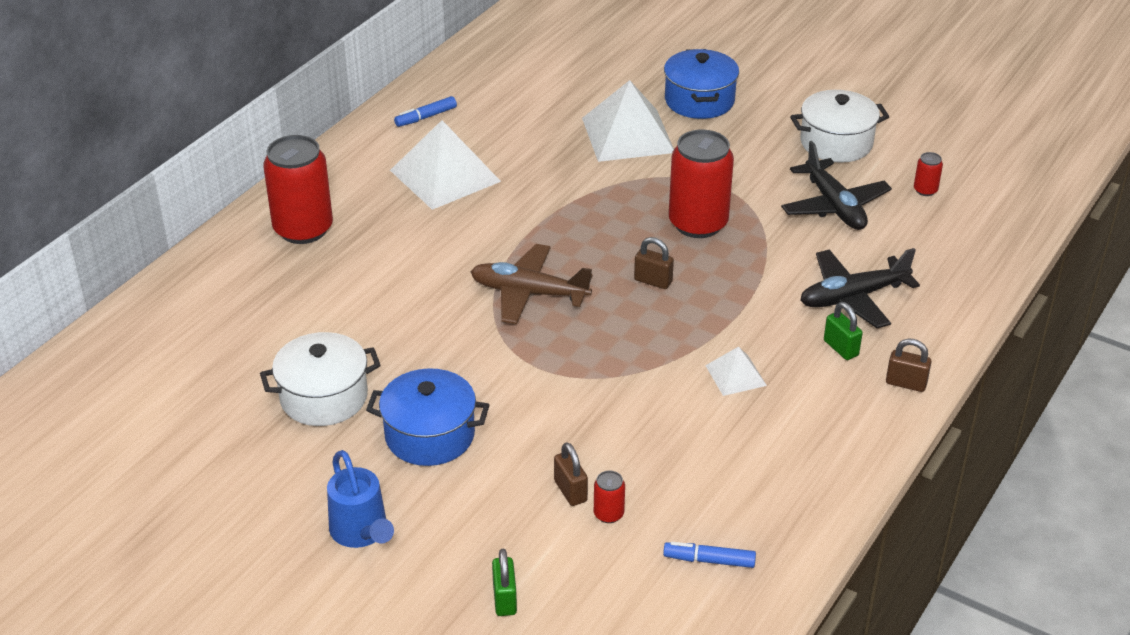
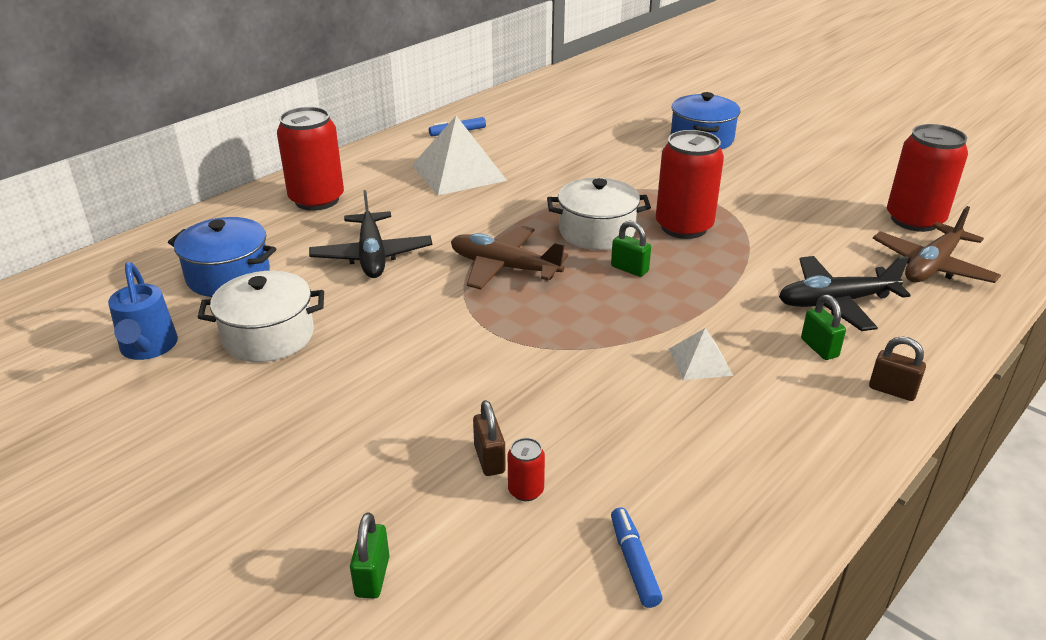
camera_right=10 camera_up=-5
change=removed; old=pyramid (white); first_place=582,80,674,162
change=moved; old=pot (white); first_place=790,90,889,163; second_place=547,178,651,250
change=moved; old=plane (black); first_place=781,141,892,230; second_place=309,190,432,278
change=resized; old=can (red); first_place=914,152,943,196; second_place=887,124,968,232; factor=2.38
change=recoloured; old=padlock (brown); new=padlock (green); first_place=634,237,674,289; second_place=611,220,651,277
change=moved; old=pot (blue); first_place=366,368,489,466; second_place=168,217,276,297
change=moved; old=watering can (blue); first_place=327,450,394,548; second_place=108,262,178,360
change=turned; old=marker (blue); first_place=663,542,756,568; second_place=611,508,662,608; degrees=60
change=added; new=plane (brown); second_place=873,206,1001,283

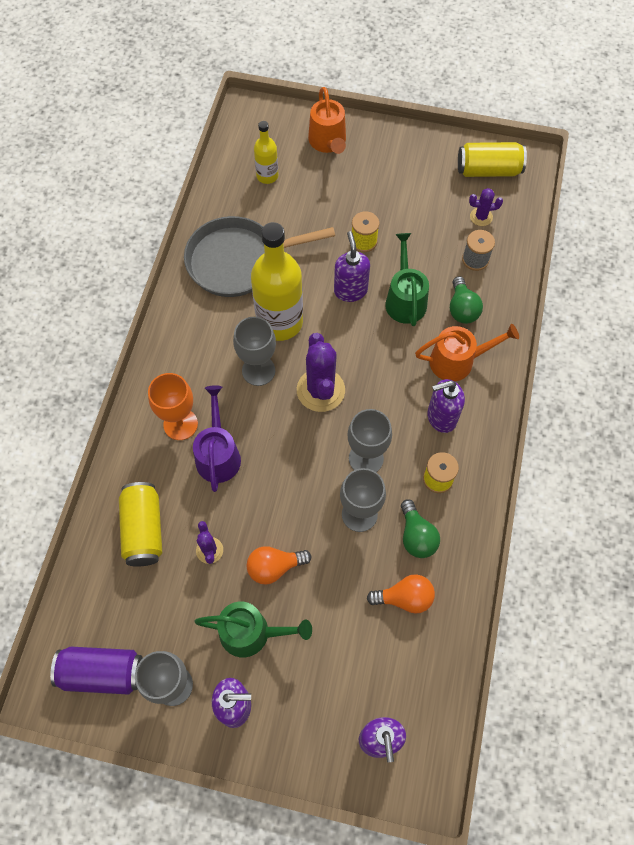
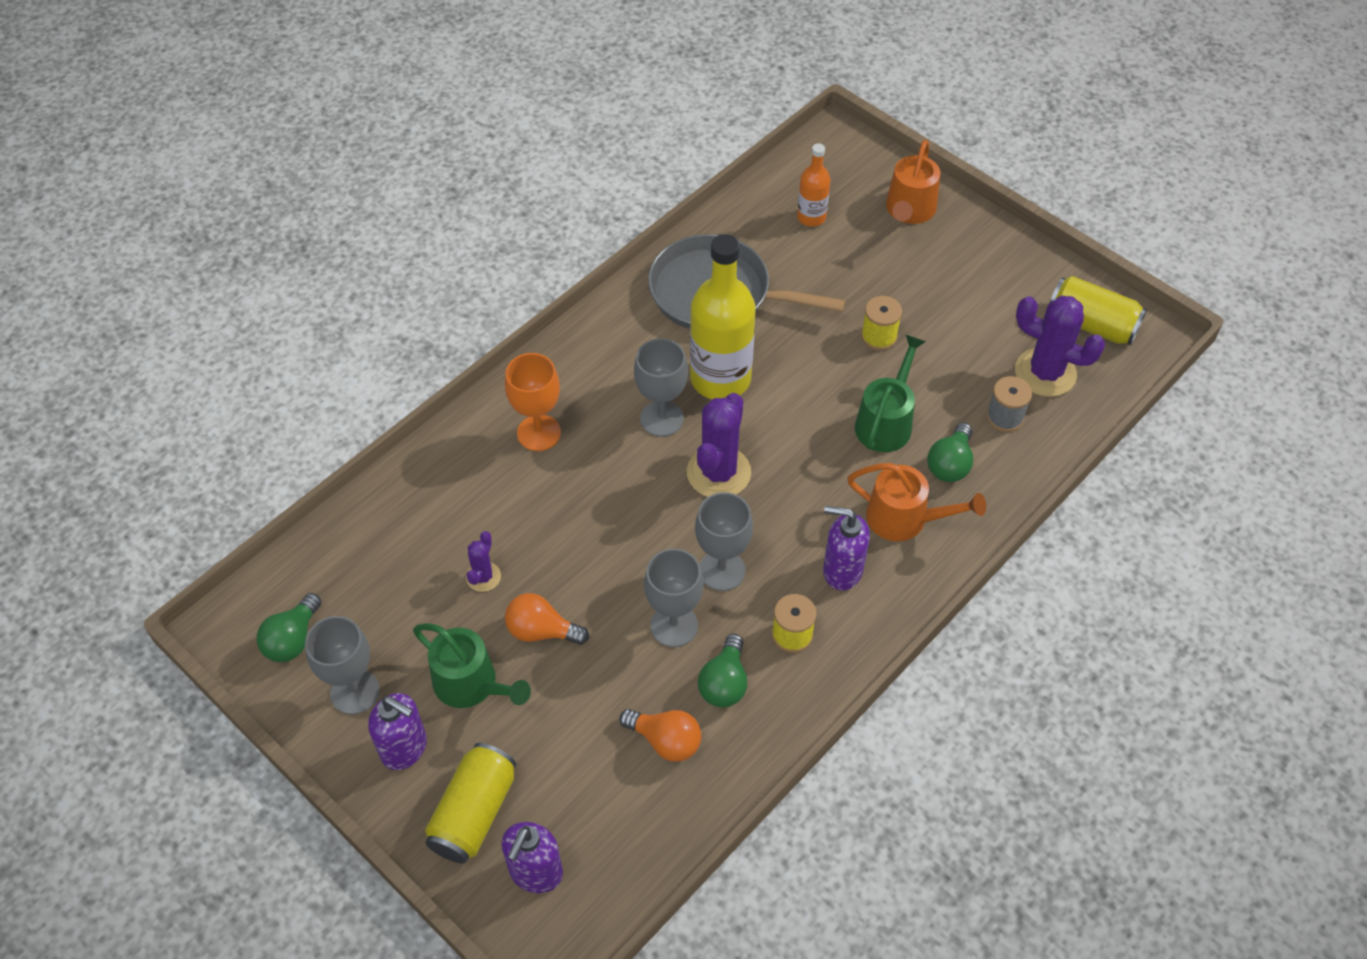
camera_right=30 camera_up=-10
change=recoloured; old=bottle (yellow); new=bottle (orange); first_place=254,121,279,184; second_place=797,143,831,227
change=resized; old=cactus (purple); first_place=469,188,503,226; second_place=1015,296,1105,397; factor=1.94
change=removed; old=soap dispenser (purple); first_place=334,231,370,302
change=removed; old=watering can (purple); first_place=193,385,241,492
change=moved; old=can (yellow); first_place=119,482,162,567; second_place=425,743,516,863
change=replaced; old=can (purple); new=light bulb (green); first_place=50,647,143,695; second_place=257,593,321,662

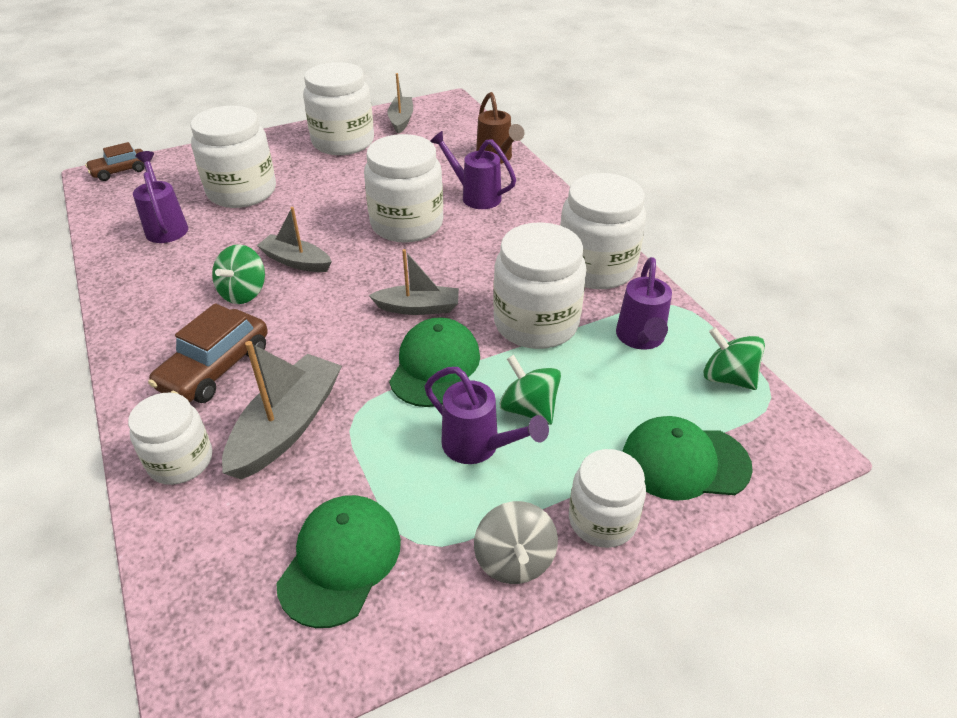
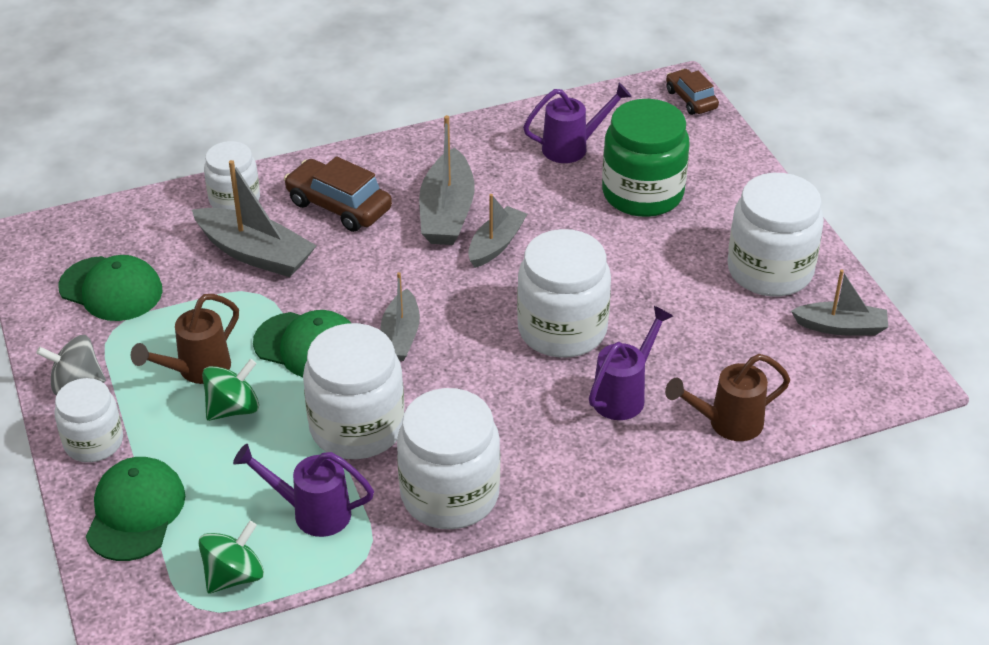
camera_right=95 camera_up=0
change=recoloured; old=jar (white); new=jar (green); first_place=190,106,276,208; second_place=602,99,690,217
change=replaced; old=spinning top (green); new=boat (grey); first_place=212,244,265,304; second_place=419,115,475,245
change=recoloured; old=watering can (purple); new=watering can (brown); first_place=425,367,549,464; second_place=131,294,239,384

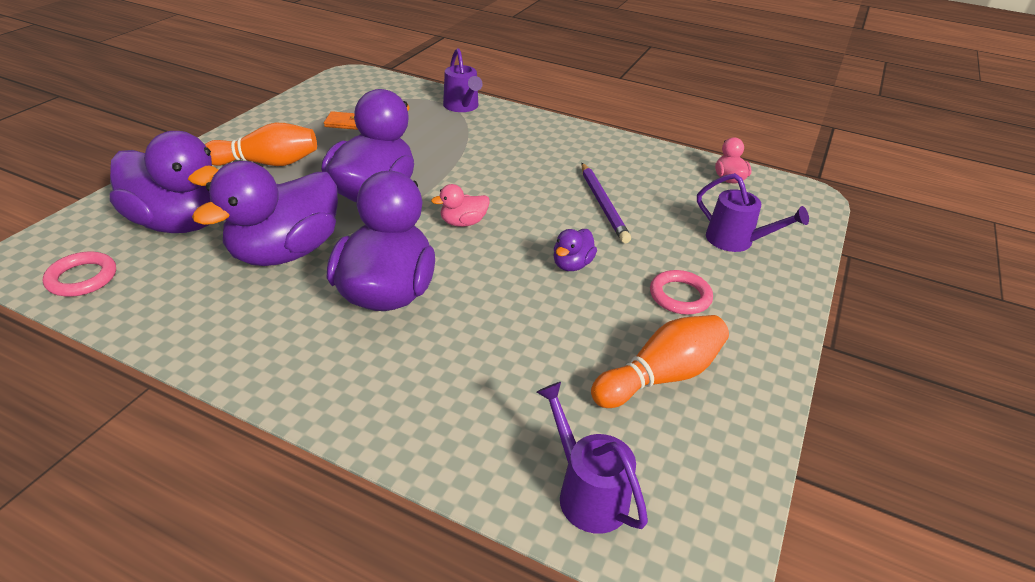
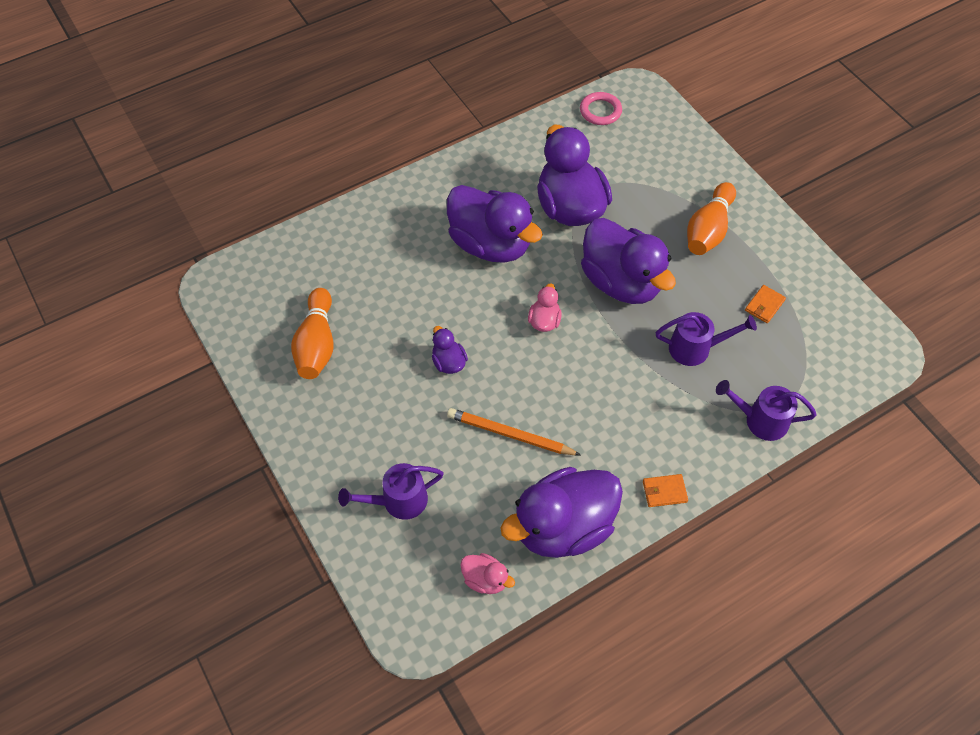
camera_right=125 camera_up=20
change=moved; old=duck (purple); first_place=110,131,219,233; second_place=500,467,623,558
change=recoloured; old=pencil (purple); new=pencil (orange); first_place=581,163,631,243; second_place=447,408,581,455
change=removed; old=ring (pink); first_place=650,270,713,315
change=moved; old=watering can (purple); first_place=537,382,648,534; second_place=656,312,757,366
change=added; new=wallet (orange); second_place=643,474,688,507

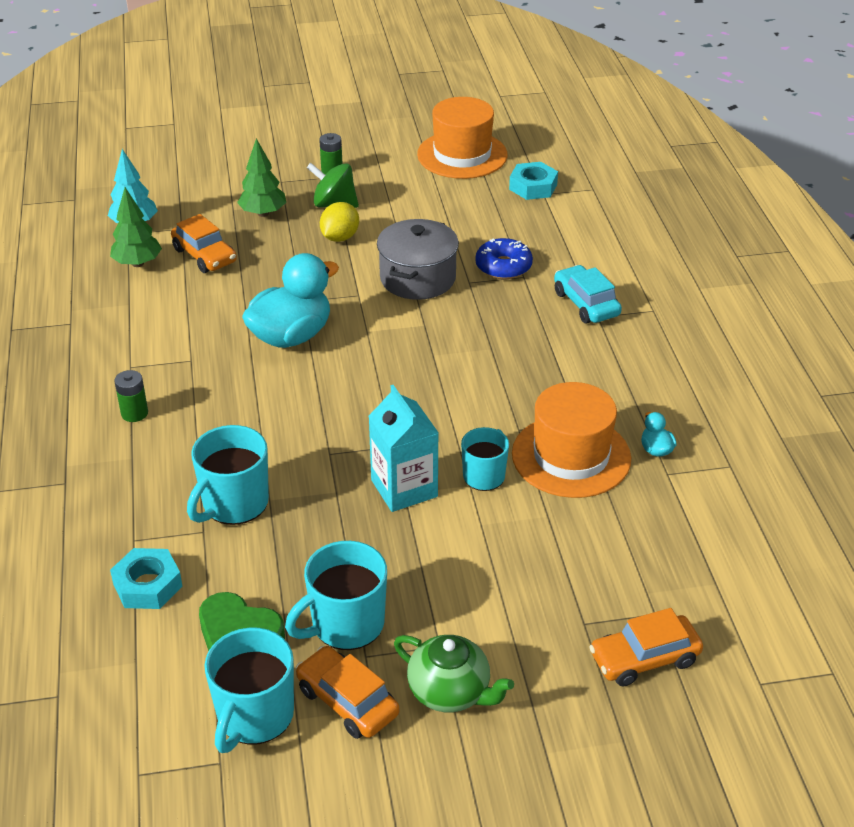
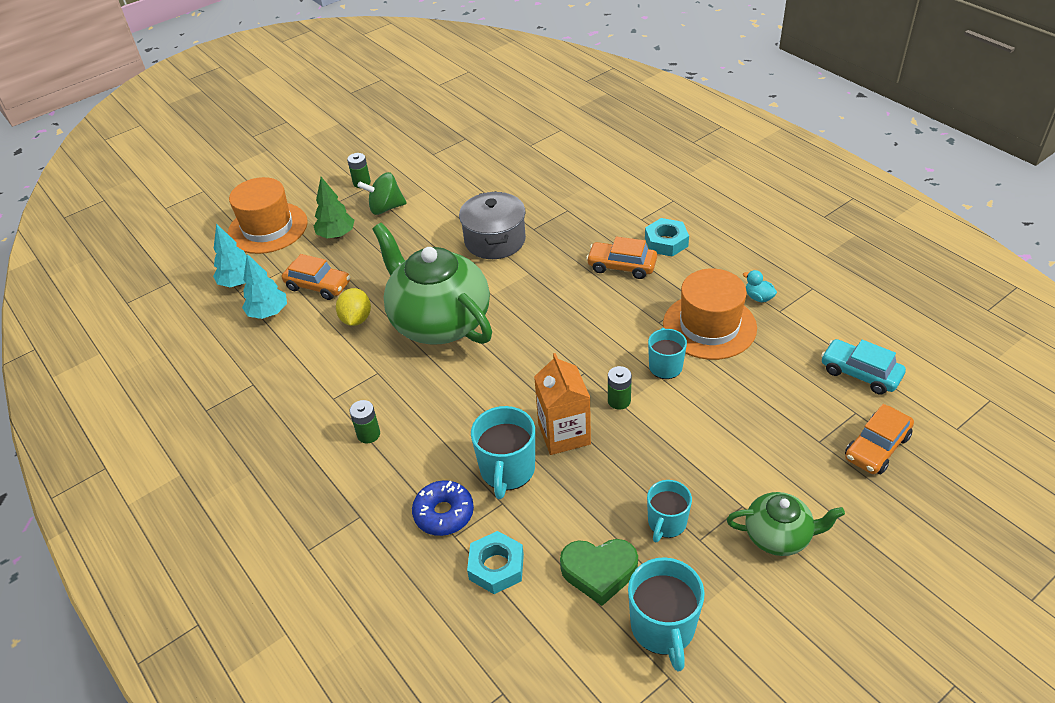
camera_right=-25 camera_up=5
change=moved; old=hat (orange); first_place=417,97,508,179; second_place=228,177,308,254
change=moved; old=nut (turquoise); first_place=509,162,558,200; second_place=645,218,689,257
change=recoloured; old=tree (green); new=tree (turquoise); first_place=110,187,162,267; second_place=242,254,287,319
change=moved; old=lemon (yellow); first_place=320,202,359,242; second_place=336,288,371,326
change=moved; old=donut (blue); first_place=475,238,533,279; second_place=412,480,474,536
change=replaced; old=duck (turquoise); new=teapot (green); first_place=242,253,339,348; second_place=372,223,492,344
change=moved; old=car (turquoise); first_place=554,265,622,323; second_place=821,339,906,395
change=replaced; old=carton (turquoise); new=battery (green); first_place=369,385,439,512; second_place=608,366,632,410
change=resized; old=mug (turquoise); first_place=285,541,387,650; second_place=647,480,692,542; factor=0.66
change=moved; old=car (orange); first_place=296,646,400,739; second_place=586,236,657,279
change=added; new=carton (orange); second_place=534,353,591,455

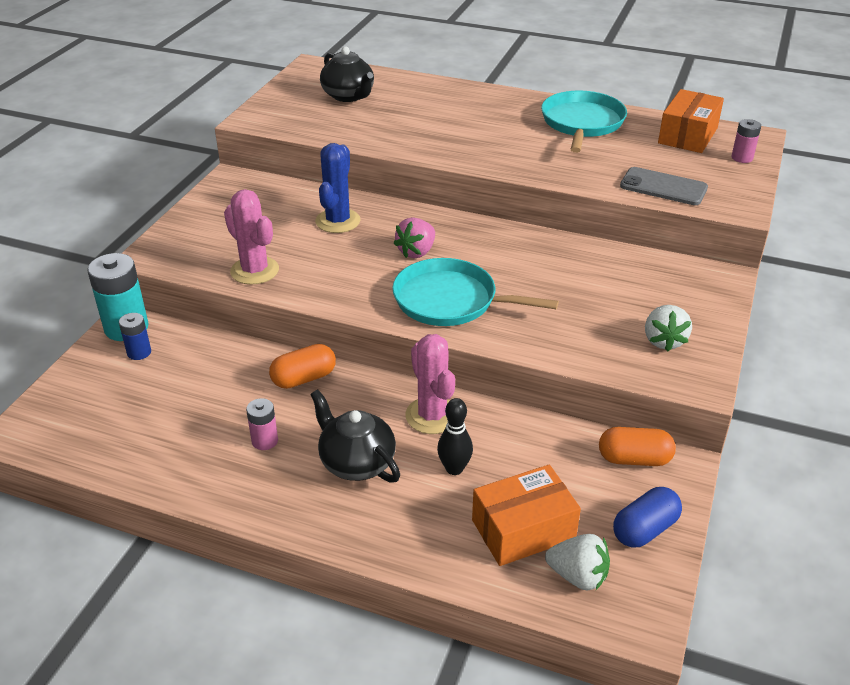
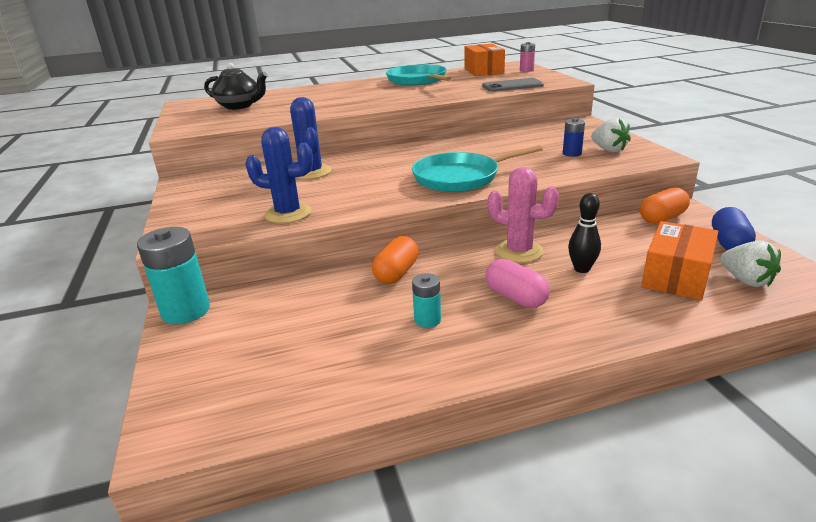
camera_right=-35 camera_up=-10
change=recoloured; old=cactus (pink); new=cactus (blue); first_place=224,189,279,285; second_place=245,127,313,223
change=removed; old=strawberry (pink); first_place=393,217,435,258
change=moved; old=battery (blue); first_place=119,313,151,360; second_place=563,118,585,157
change=replaced; old=teapot (black); new=capsule (pink); first_place=310,390,400,483; second_place=485,259,550,308
change=recoloured; old=battery (pink); new=battery (turquoise); first_place=246,398,278,450; second_place=412,273,441,328
change=turned; old=strawberry (white); first_place=545,534,610,591; second_place=720,240,781,287; degrees=75

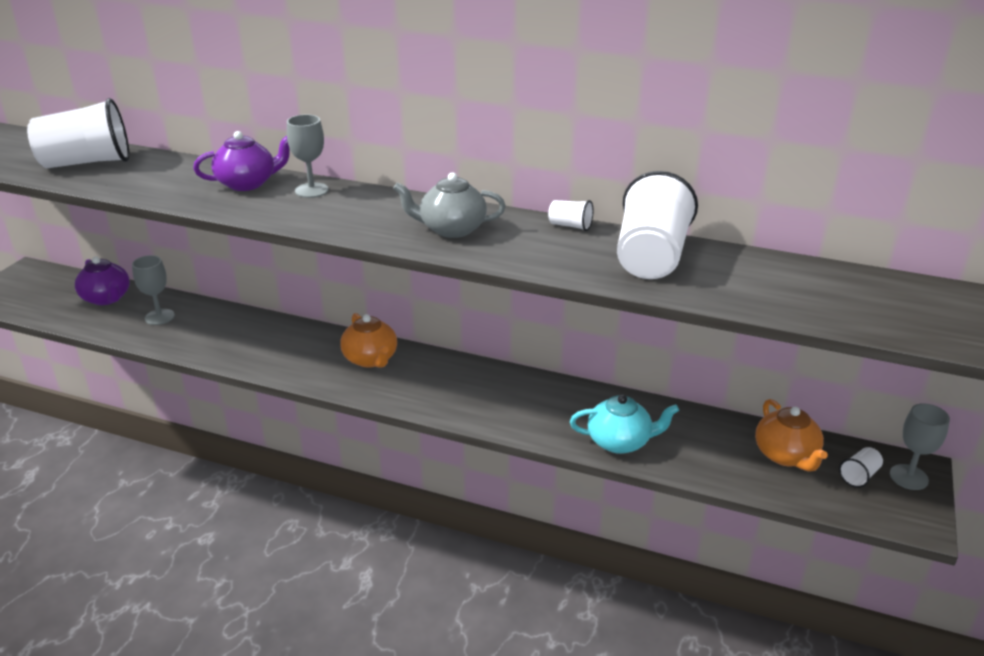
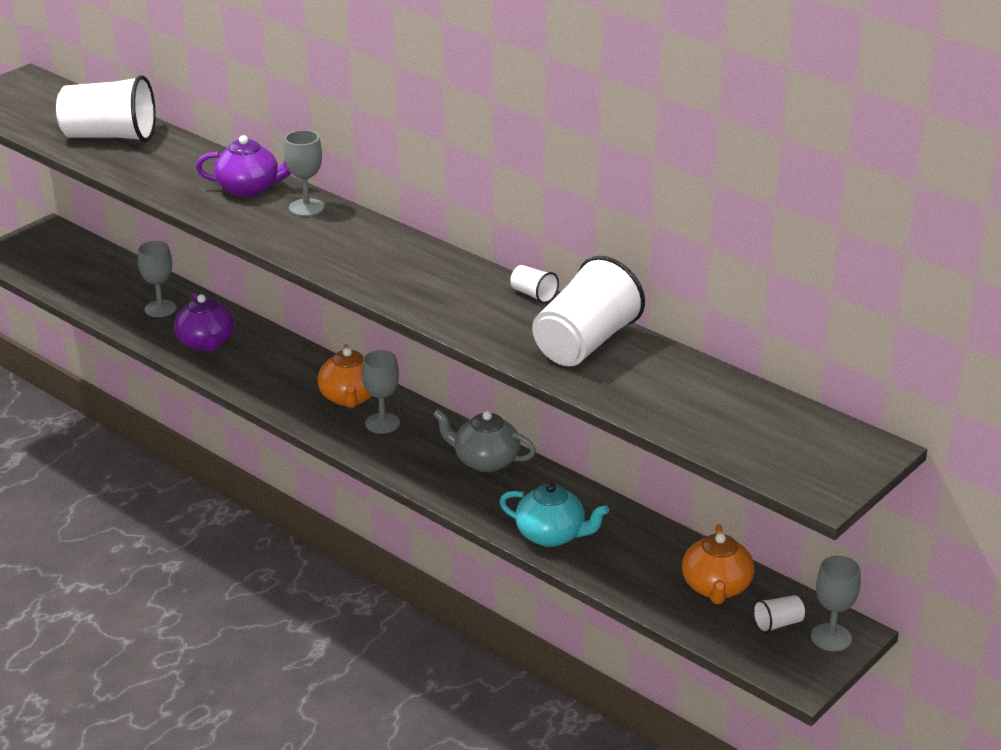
camera_right=20 camera_up=0
change=moved; old=teapot (grey); first_place=393,172,506,238; second_place=433,409,536,472
change=moved; old=teapot (purple); first_place=75,256,130,305; second_place=174,293,234,351
change=added; new=goblet (grey); second_place=362,350,400,434

